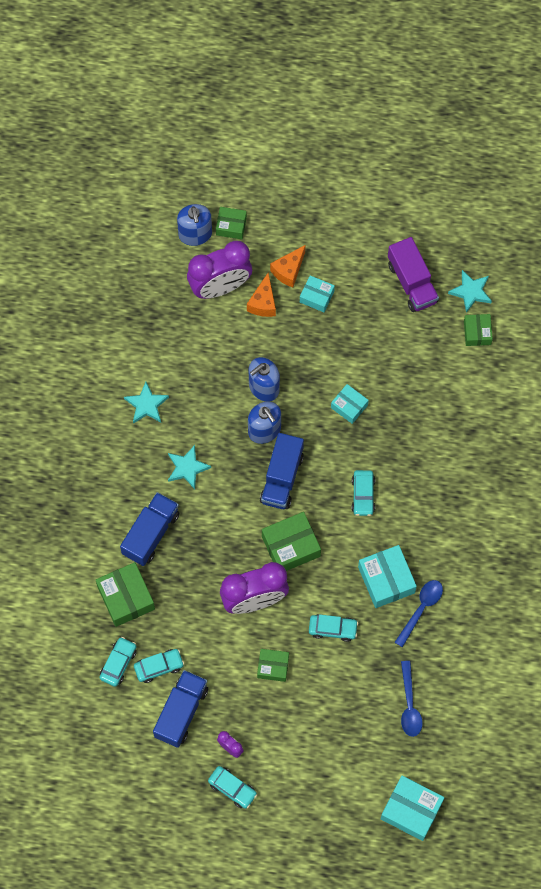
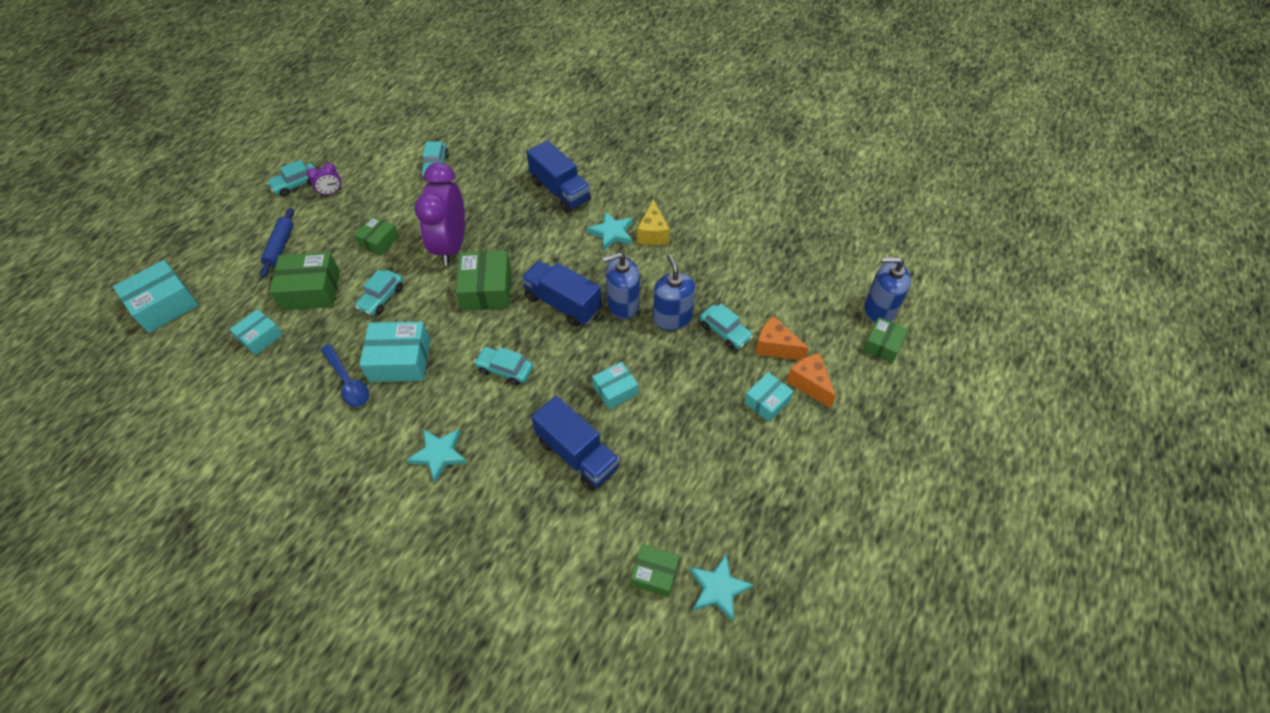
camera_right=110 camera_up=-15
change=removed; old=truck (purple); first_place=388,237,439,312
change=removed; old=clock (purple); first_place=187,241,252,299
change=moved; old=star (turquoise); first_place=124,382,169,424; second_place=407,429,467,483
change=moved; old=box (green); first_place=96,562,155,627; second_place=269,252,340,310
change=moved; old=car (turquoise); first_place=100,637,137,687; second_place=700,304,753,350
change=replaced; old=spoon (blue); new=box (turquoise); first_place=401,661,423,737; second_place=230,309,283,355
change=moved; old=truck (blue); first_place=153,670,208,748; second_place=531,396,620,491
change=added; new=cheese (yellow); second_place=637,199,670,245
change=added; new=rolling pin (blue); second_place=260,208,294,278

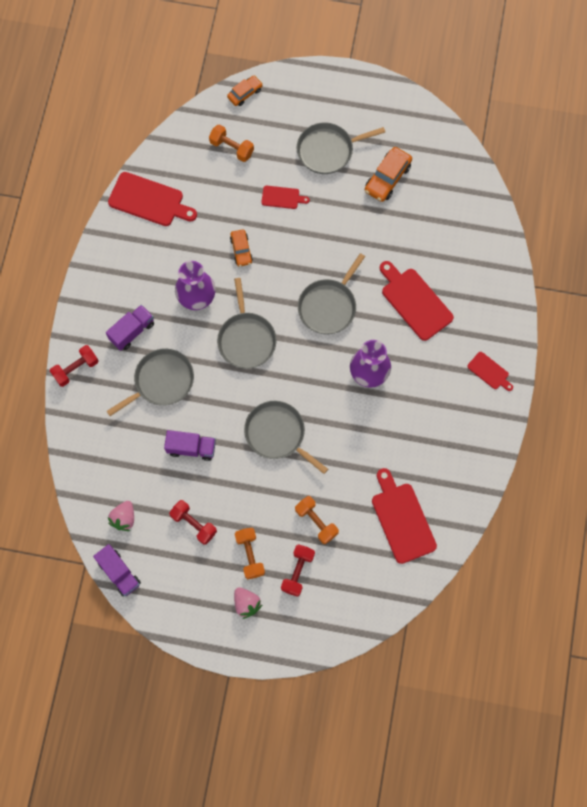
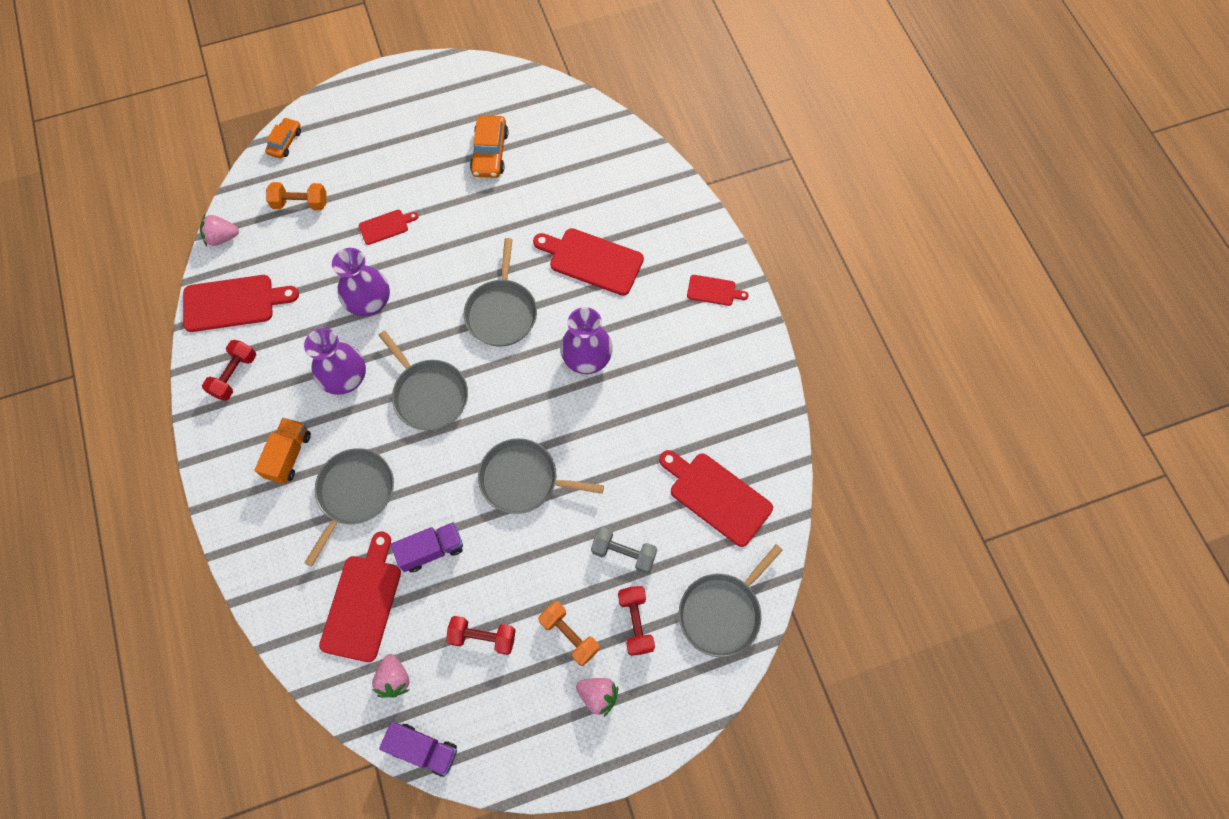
camera_right=-30 camera_up=-5
change=moved; old=pan (grey); first_place=297,122,386,174; second_place=679,544,783,657
change=replaced; old=car (orange); new=vase (purple); first_place=230,229,253,267; second_place=332,248,390,316
change=recoloured; old=truck (purple); new=truck (orange); first_place=106,305,154,351; second_place=254,418,311,484
change=moved; old=dumbbell (red); first_place=50,345,99,387; second_place=202,340,256,401
change=recoloured; old=dumbbell (orange); new=dumbbell (grey); first_place=295,496,339,544; second_place=591,527,657,574
change=added; new=strawberry (pink); second_place=200,215,239,246
change=added; new=cutting board (red); second_place=319,532,401,662

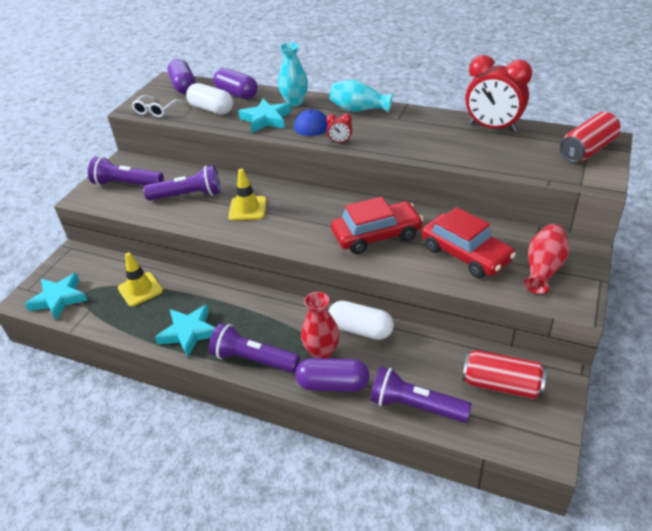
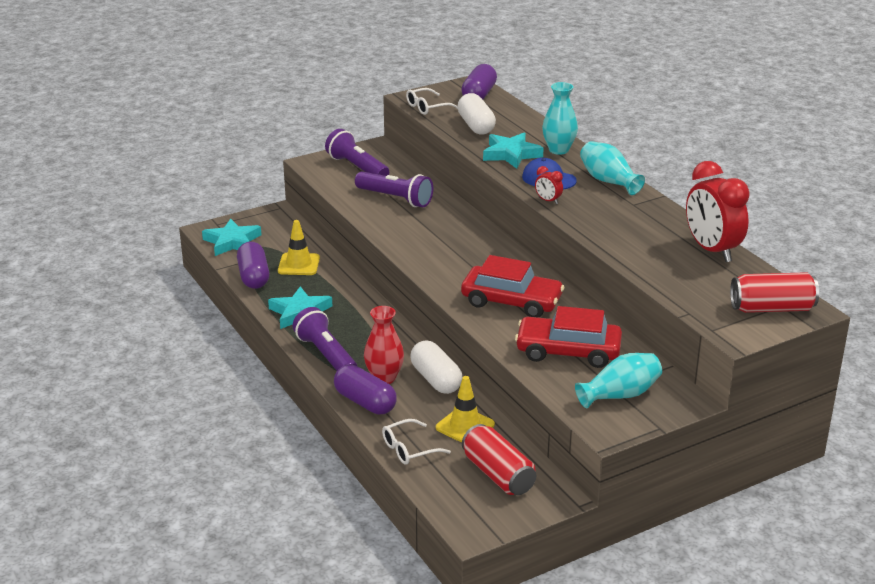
camera_right=35 camera_up=-10
change=moved; old=capsule (purple); first_place=213,68,258,99; second_place=237,242,269,289
change=moved; old=traffic cone (yellow); first_place=229,169,266,221; second_place=436,376,495,443
change=turned; old=car (red); first_place=422,207,516,278; second_place=515,306,622,368; degrees=105
change=recoloured; old=vase (red); new=vase (turquoise); first_place=524,224,569,294; second_place=575,353,662,408
change=replaced; old=flashlight (purple); new=glasses (white); first_place=370,366,472,423; second_place=382,419,451,465

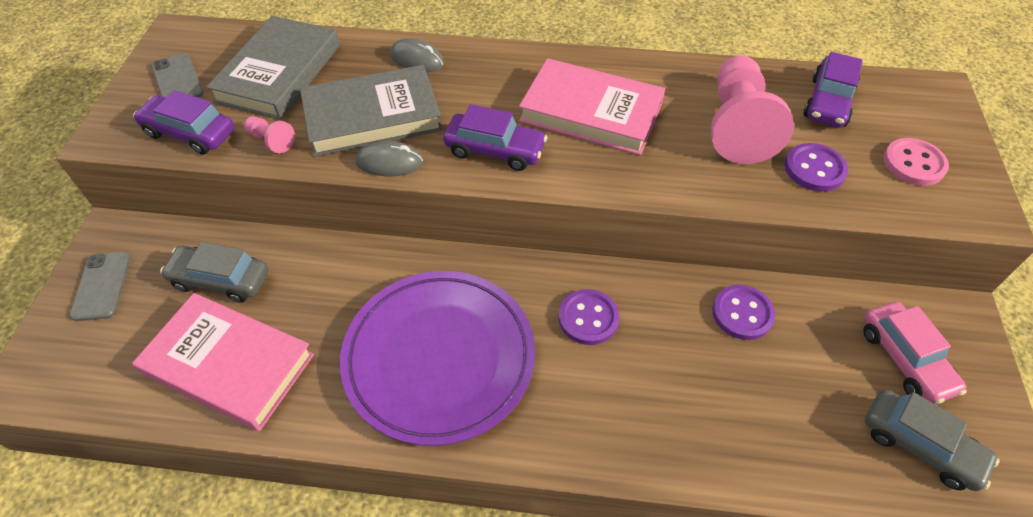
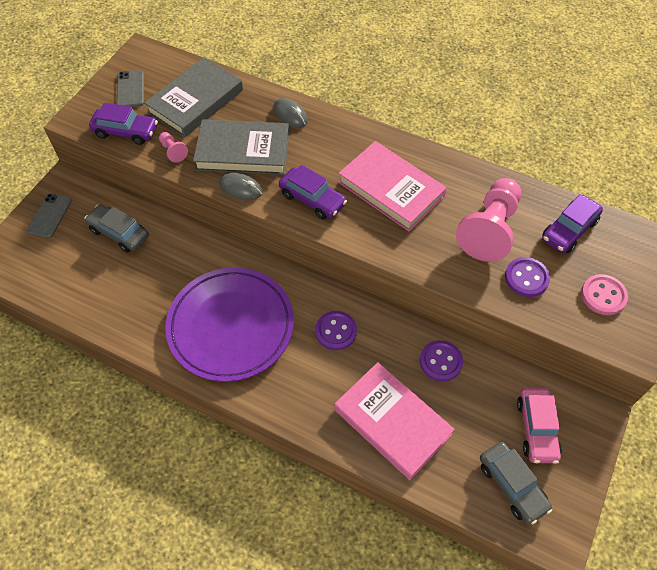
camera_right=20 camera_up=5
change=turned; old=car (purple); first_place=133,90,234,155; second_place=89,102,158,145; degrees=150
change=moved; old=book (pink); first_place=132,293,314,431; second_place=334,362,455,480

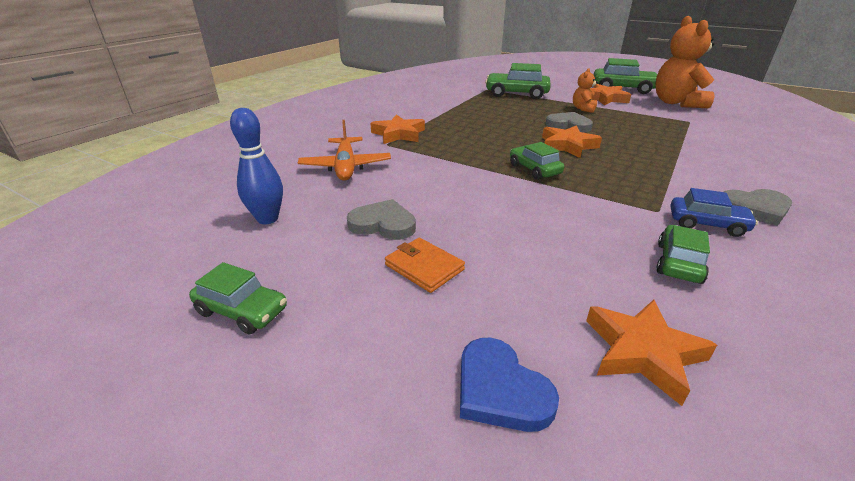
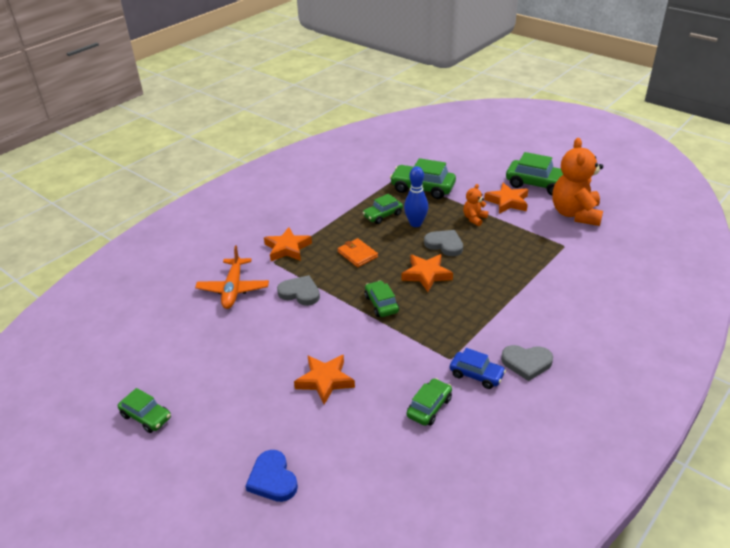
camera_right=10 camera_up=5
change=moved; old=bowling pin (blue); first_place=230,108,283,224; second_place=404,166,428,227
change=moved; old=heart (grey); first_place=347,199,416,240; second_place=277,275,320,306
change=moved; old=wallet (orange); first_place=385,238,465,293; second_place=337,238,378,267
change=moved; old=star (orange); first_place=586,300,717,406; second_place=294,355,355,405
change=added; new=car (green); second_place=363,194,403,224

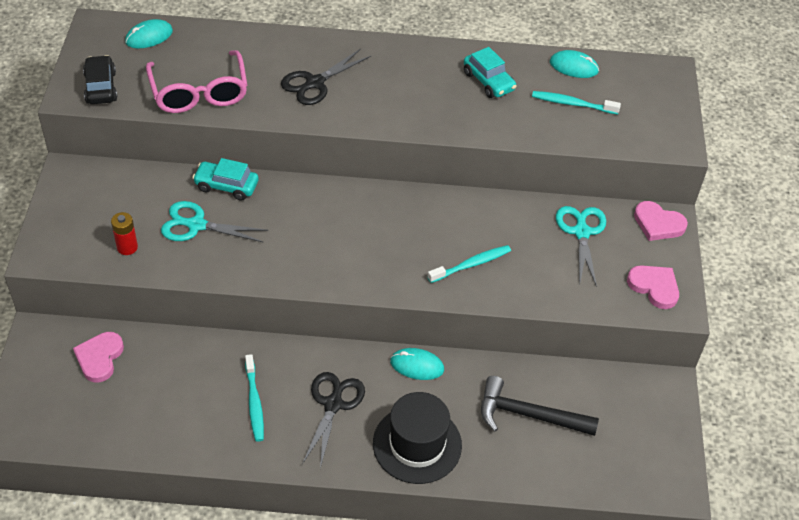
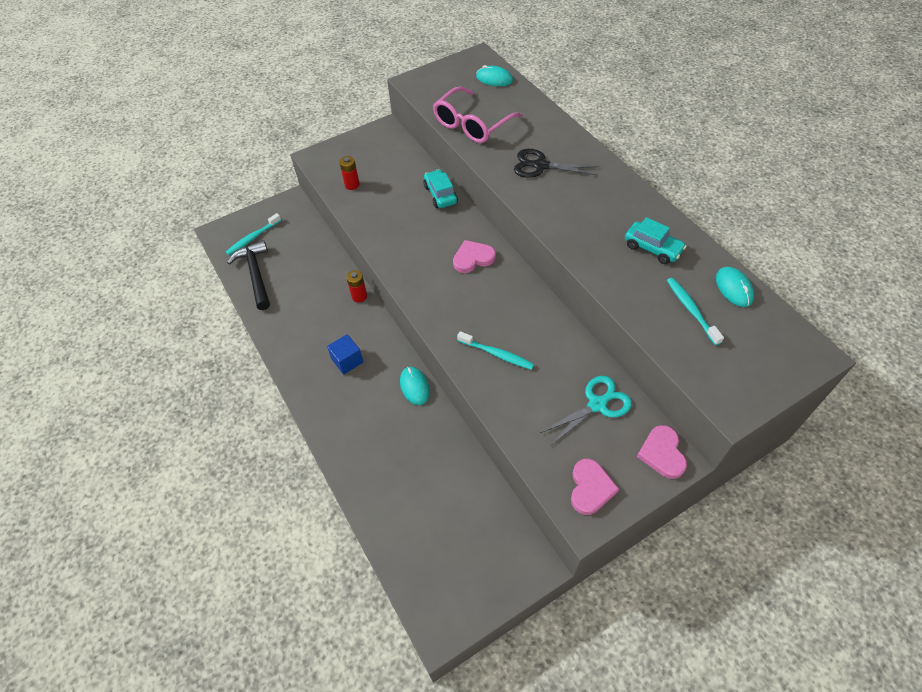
camera_right=60 camera_up=5
change=turned; old=car (turquoise); first_place=464,47,517,98; second_place=625,217,687,264; degrees=-75
change=removed; old=car (black); first_place=83,55,117,104
change=removed; old=scissors (turquoise); first_place=161,201,268,243
change=moved; old=heart (pink); first_place=73,332,124,383; second_place=453,240,496,273
change=moved; old=toothbrush (turquoise); first_place=245,354,264,442; second_place=226,213,281,255
change=replaced; old=scissors (black); new=cube (blue); first_place=302,372,365,469; second_place=327,334,363,374
change=moved; old=hammer (black); first_place=481,376,599,436; second_place=227,240,270,310
change=removed; old=hat (black); first_place=373,392,462,484
change=added; new=battery (red); second_place=346,270,367,302

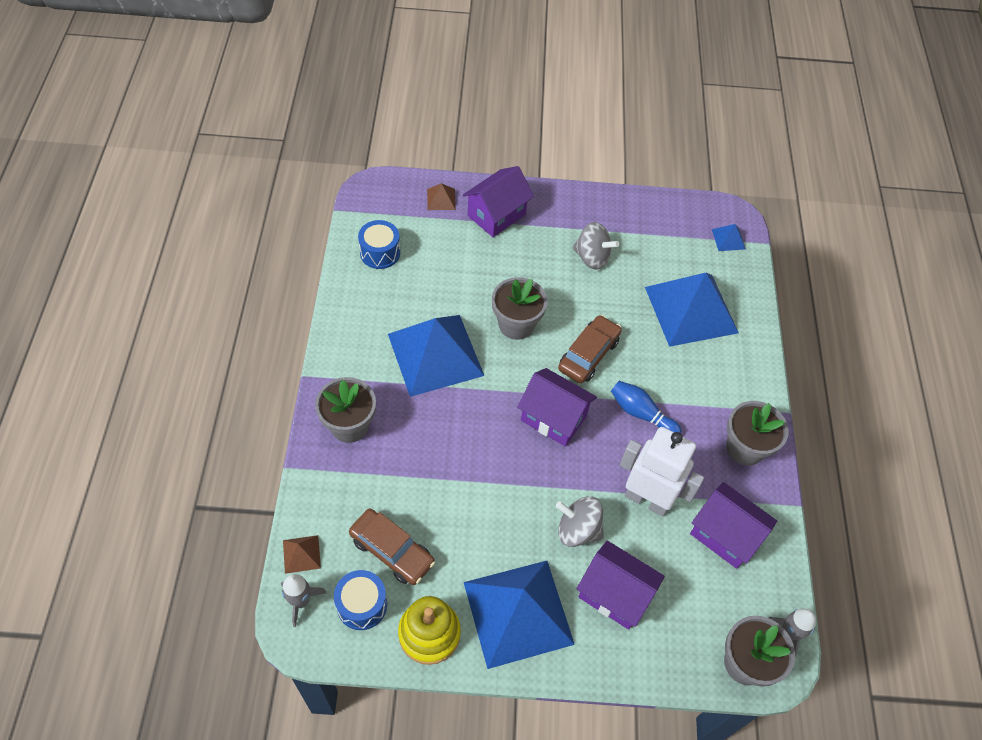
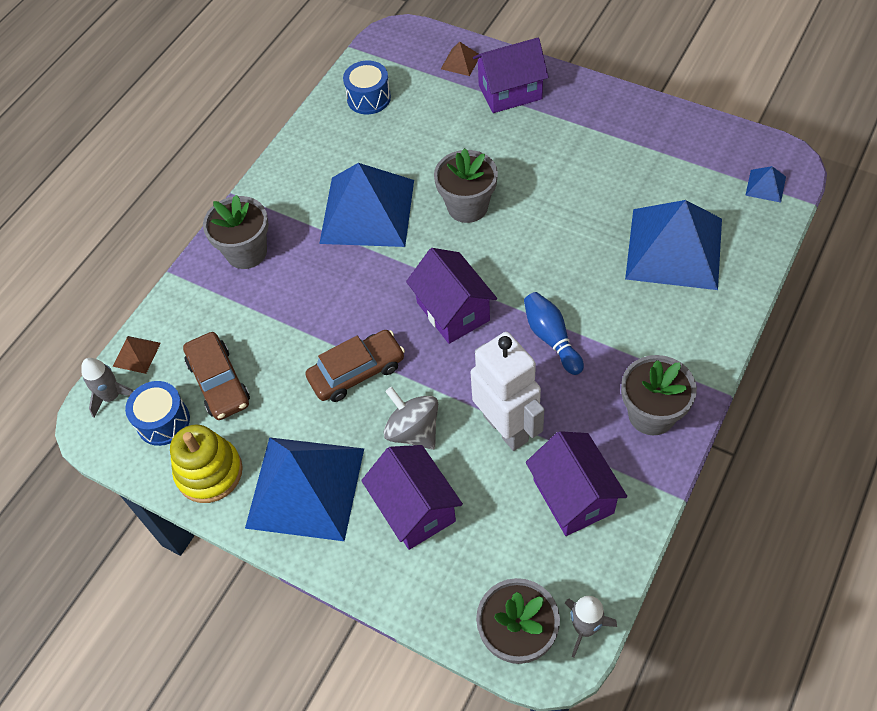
camera_right=35 camera_up=0
change=removed; old=spinning top (grey); first_place=572,222,619,270
change=moved; old=car (brown); first_place=558,315,622,383; second_place=305,330,405,402

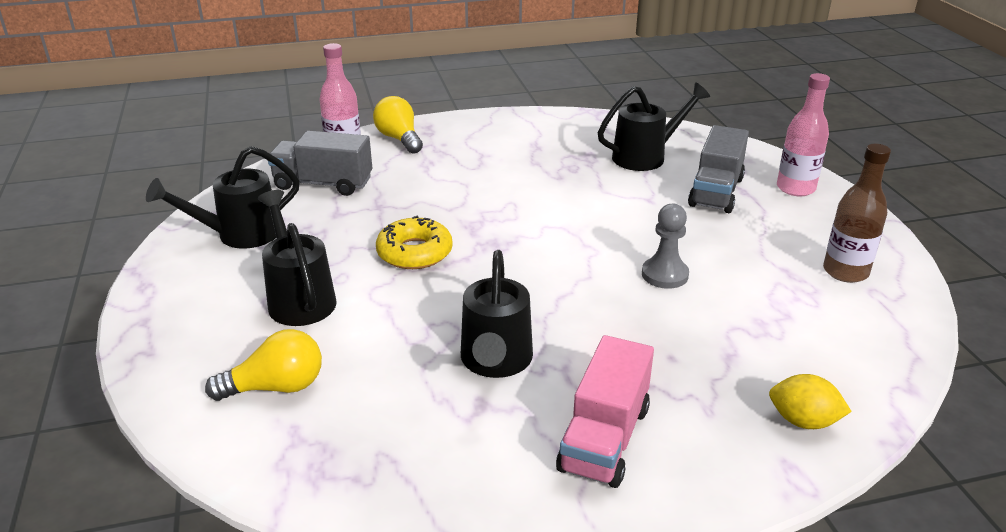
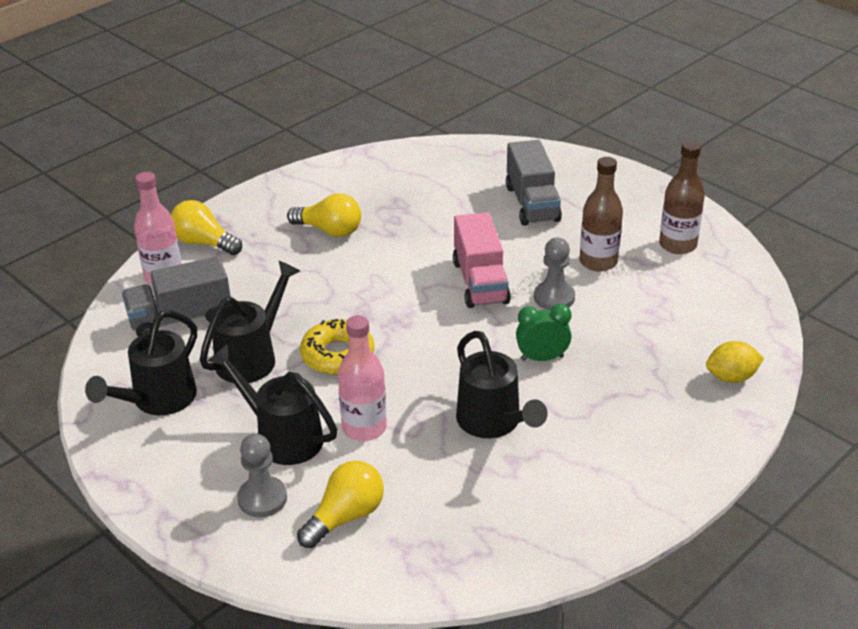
camera_right=-30 camera_up=5
change=moved; old=bottle (pink); first_place=777,73,830,196; second_place=338,315,387,441
change=moved; old=watering can (black); first_place=598,82,710,171; second_place=200,261,300,383
change=moved; old=truck (pink); first_place=556,335,654,488; second_place=453,212,511,308
change=added; new=bottle (brown); second_place=580,157,623,272
change=added; new=light bulb (yellow); second_place=287,193,361,237
change=added; new=clock (green); second_place=516,304,572,361
change=added; new=pawn (grey); second_place=237,434,287,517

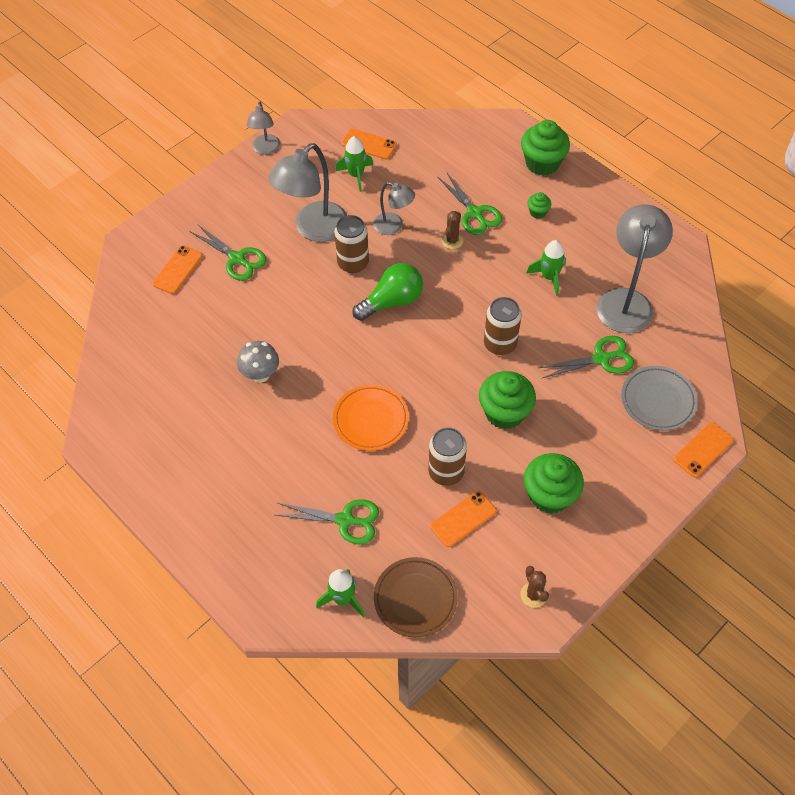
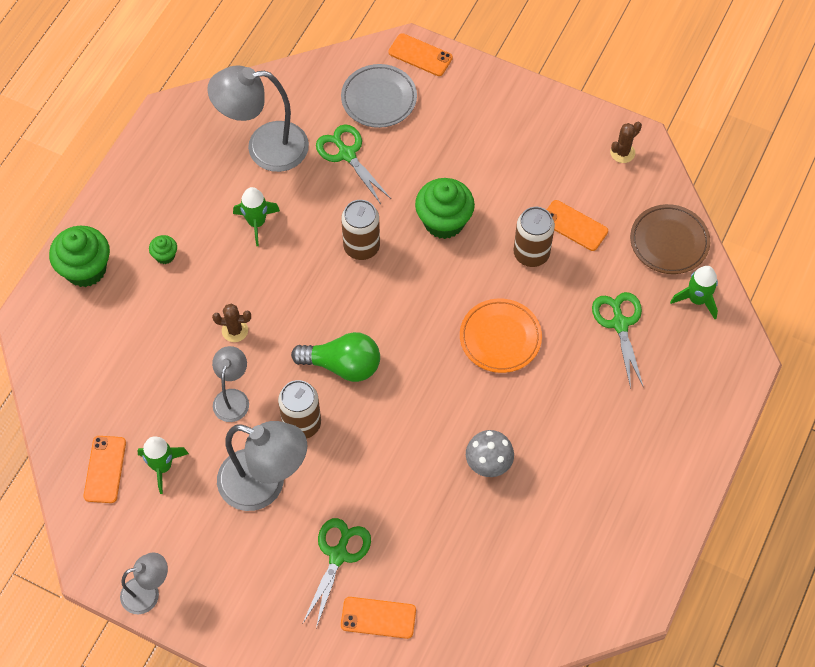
camera_right=-110 camera_up=5
change=removed; old=scissors (green); first_place=438,172,502,235
change=turned; old=light bulb (green); first_place=352,263,423,321; second_place=291,332,380,382; degrees=150
change=removed; old=cupcake (green); first_place=524,453,584,514

